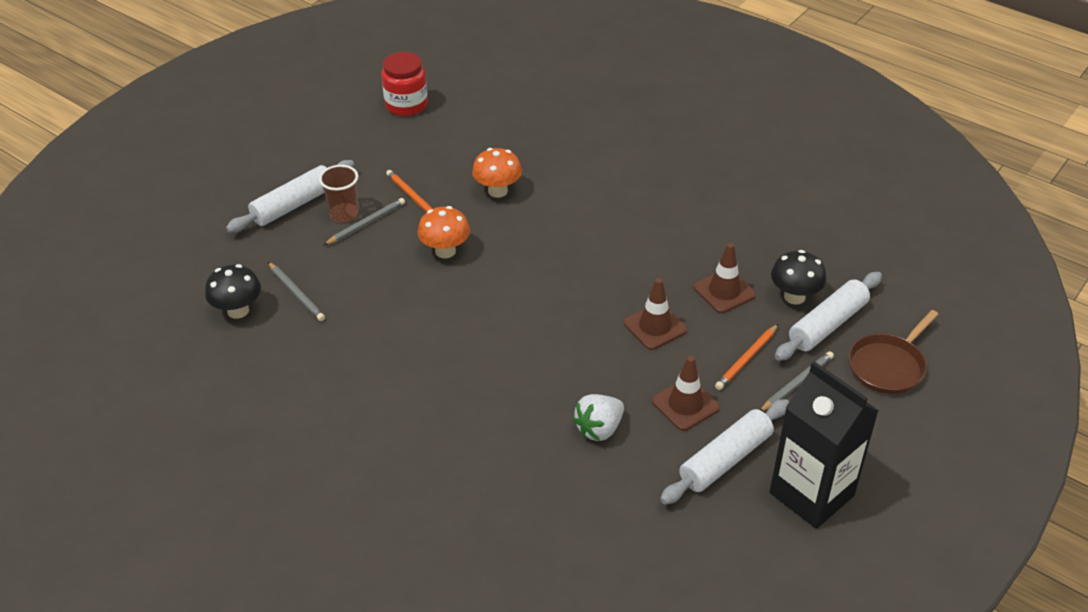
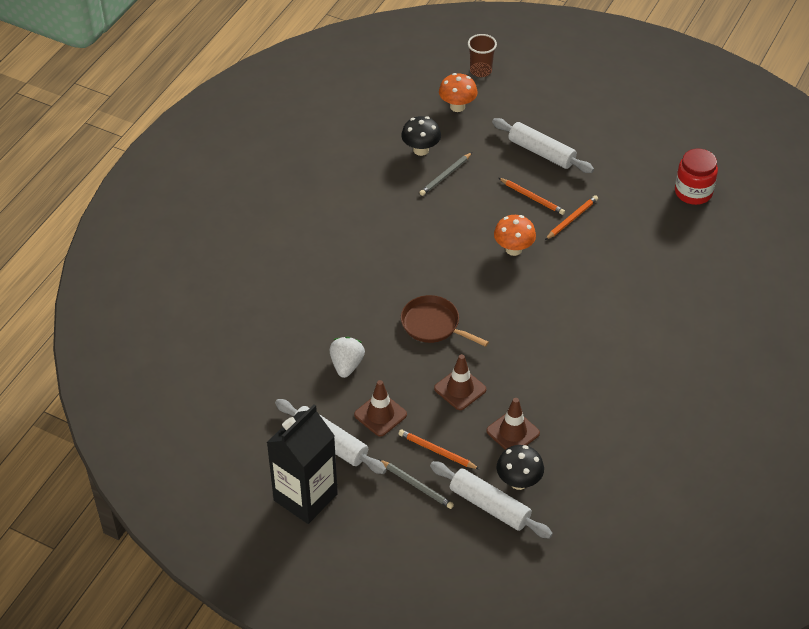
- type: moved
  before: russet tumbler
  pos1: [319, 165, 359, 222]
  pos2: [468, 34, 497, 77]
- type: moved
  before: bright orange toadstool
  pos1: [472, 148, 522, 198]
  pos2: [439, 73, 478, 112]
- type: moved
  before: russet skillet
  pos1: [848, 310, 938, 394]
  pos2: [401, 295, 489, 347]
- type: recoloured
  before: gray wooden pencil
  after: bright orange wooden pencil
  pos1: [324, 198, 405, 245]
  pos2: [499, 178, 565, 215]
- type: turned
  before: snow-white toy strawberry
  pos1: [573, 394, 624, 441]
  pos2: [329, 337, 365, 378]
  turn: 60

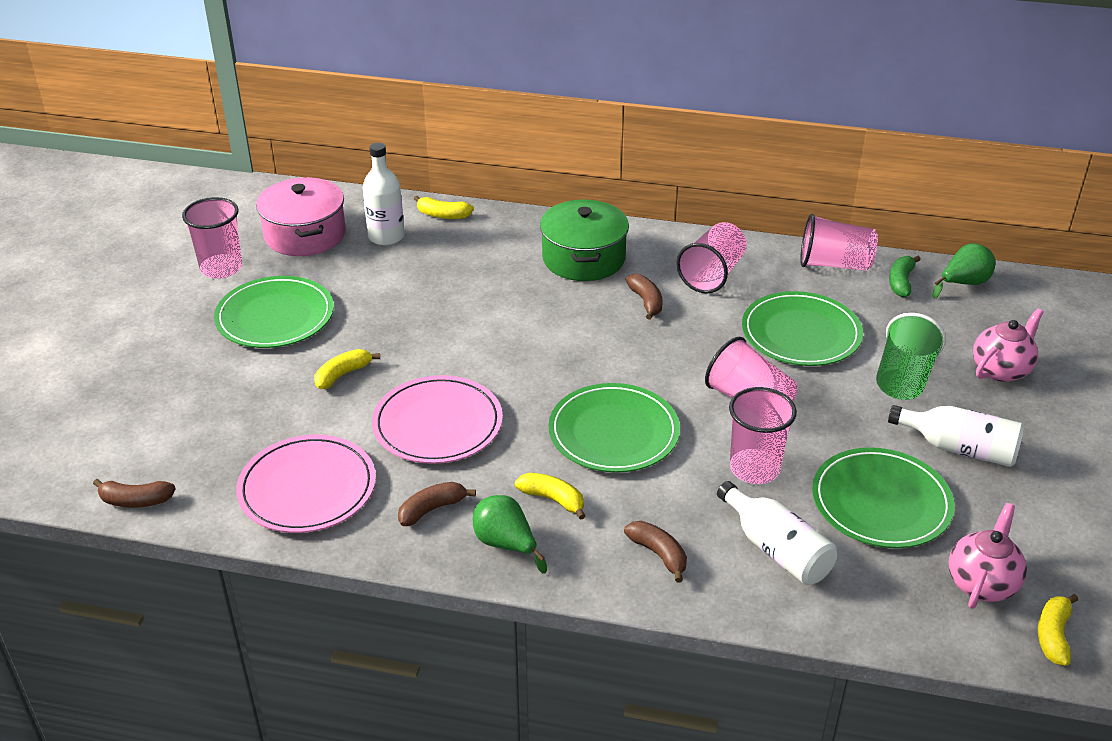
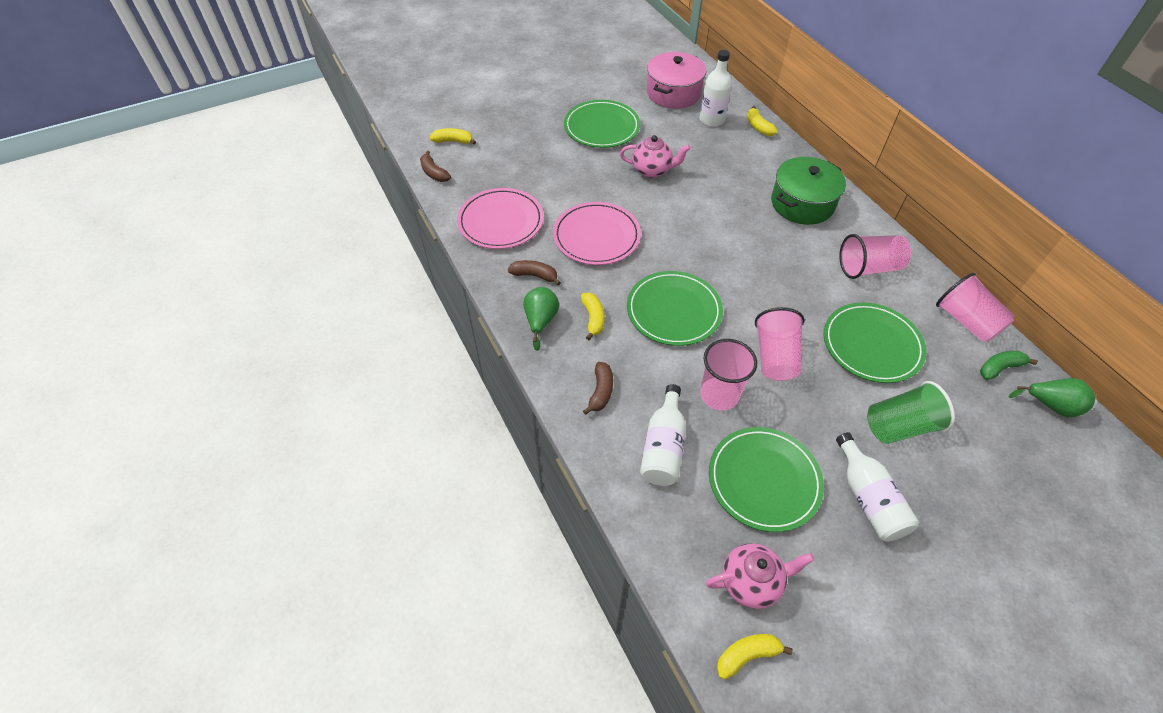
- type: removed
  before: rosy tumbler
  pos1: [182, 197, 242, 279]
- type: removed
  before: russet banana
  pos1: [626, 274, 663, 320]
- type: moved
  before: yellow banana
  pos1: [314, 349, 380, 389]
  pos2: [429, 128, 476, 144]
- type: moved
  before: rosy china teapot
  pos1: [973, 308, 1044, 382]
  pos2: [620, 135, 691, 178]

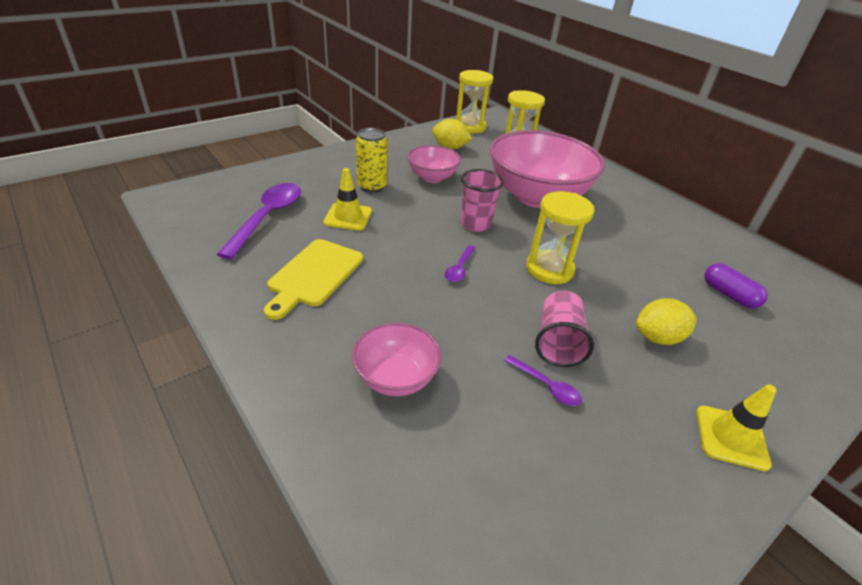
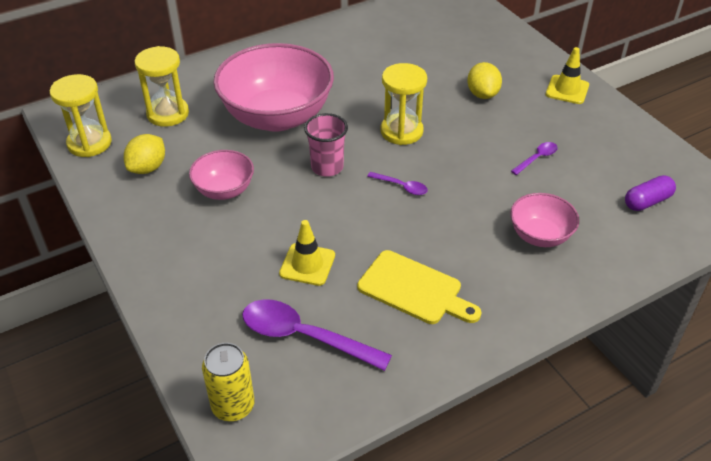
- type: removed
  before: rosy tumbler
  pos1: [535, 291, 594, 367]
- type: moved
  before: yellow soda can
  pos1: [356, 128, 388, 192]
  pos2: [202, 343, 255, 421]
- type: moved
  before: violet pill
  pos1: [704, 263, 768, 308]
  pos2: [625, 175, 676, 211]

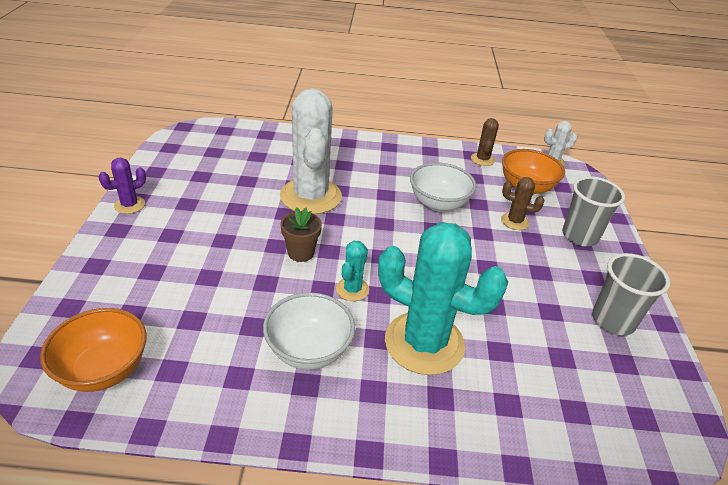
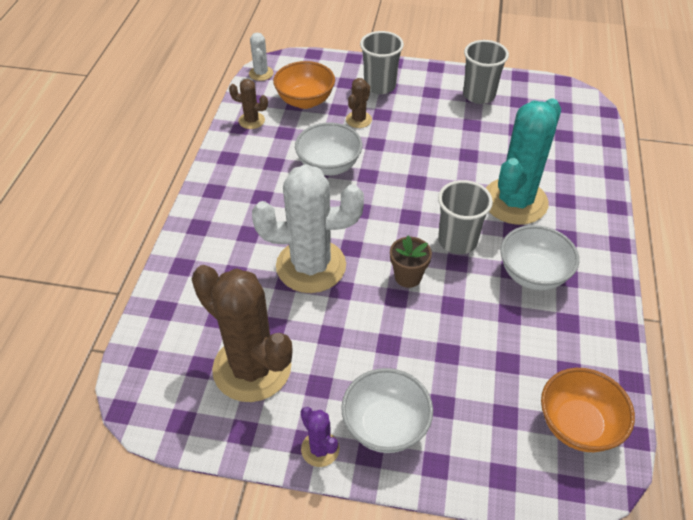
- type: added
  after: russet cactus
  pos2: [192, 265, 292, 402]
- type: added
  after: snow-white deep dish
  pos2: [341, 368, 433, 453]
- type: replaced
  before: teal cactus
  after: gray tumbler
  pos1: [336, 241, 369, 301]
  pos2: [438, 180, 493, 254]

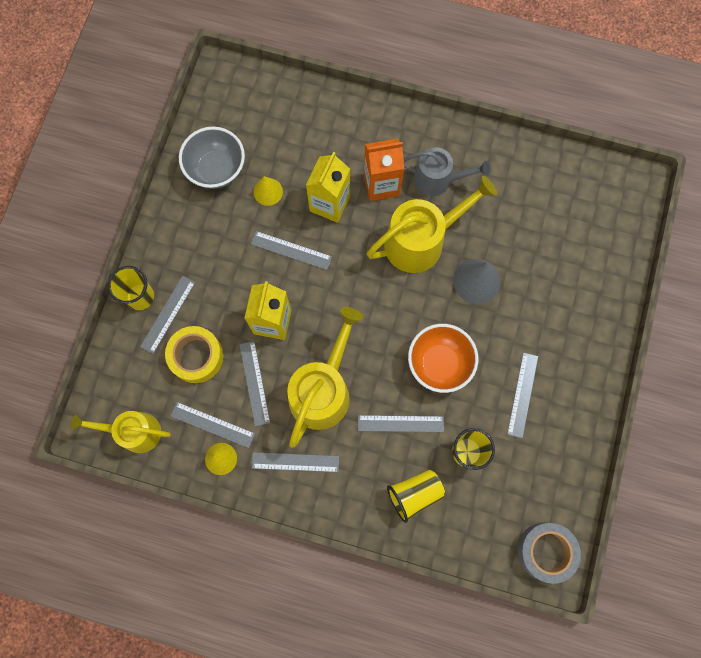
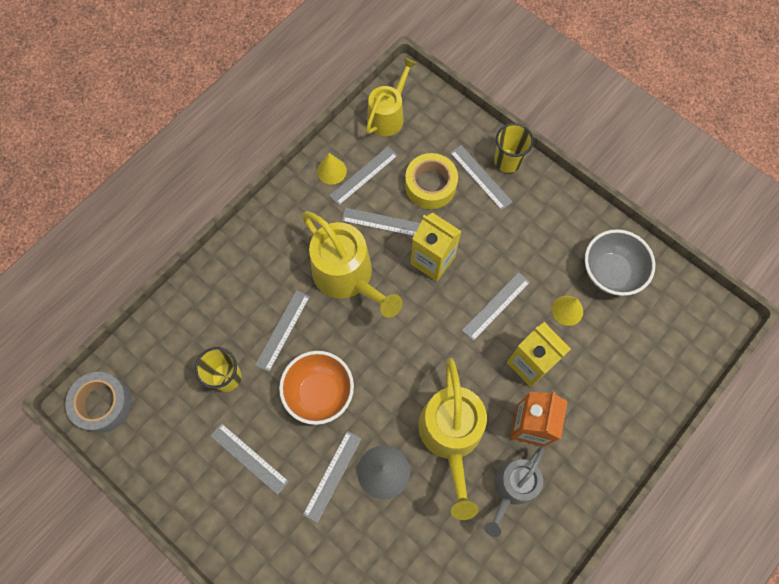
- type: removed
  before: yellow tumbler
  pos1: [387, 470, 445, 523]
- type: moved
  before: gray straightedge
  pos1: [252, 452, 339, 472]
  pos2: [303, 431, 362, 523]

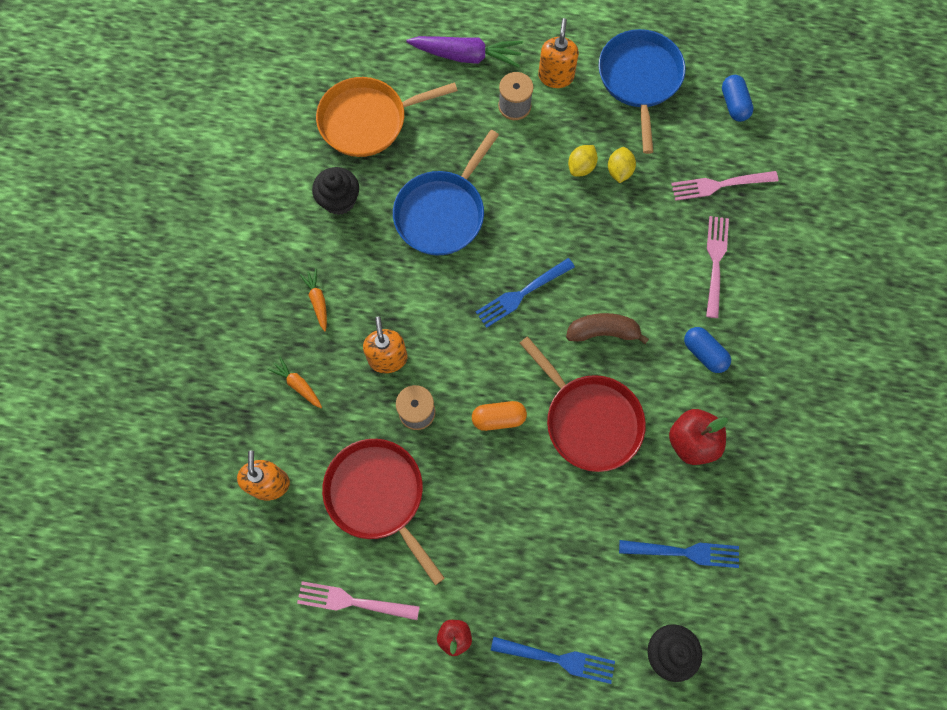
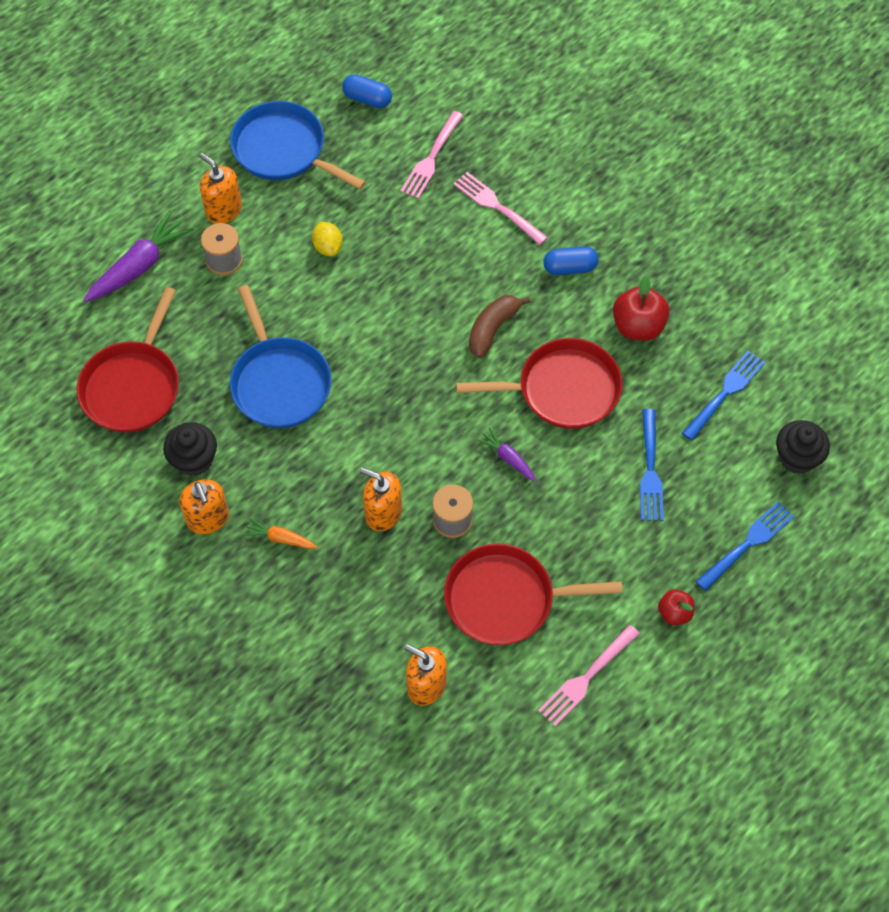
- type: removed
  before: bright orange root vegetable
  pos1: [268, 356, 322, 408]
- type: removed
  before: yellow lemon
  pos1: [608, 147, 636, 183]
- type: added
  after: bright orange pump bottle
  pos2: [179, 479, 229, 534]
- type: moved
  before: cobalt table fork
  pos1: [476, 258, 575, 328]
  pos2: [640, 409, 664, 521]
- type: replaced
  before: bright orange pill
  after: violet root vegetable
  pos1: [472, 401, 527, 431]
  pos2: [477, 428, 537, 481]
- type: recoloured
  before: bright orange skillet
  after: red skillet
  pos1: [316, 77, 458, 157]
  pos2: [77, 287, 179, 433]

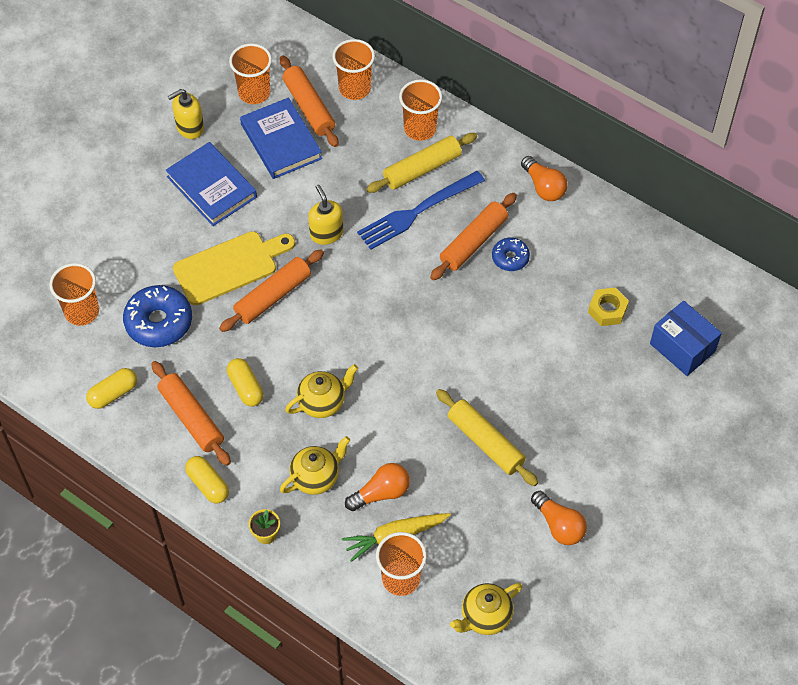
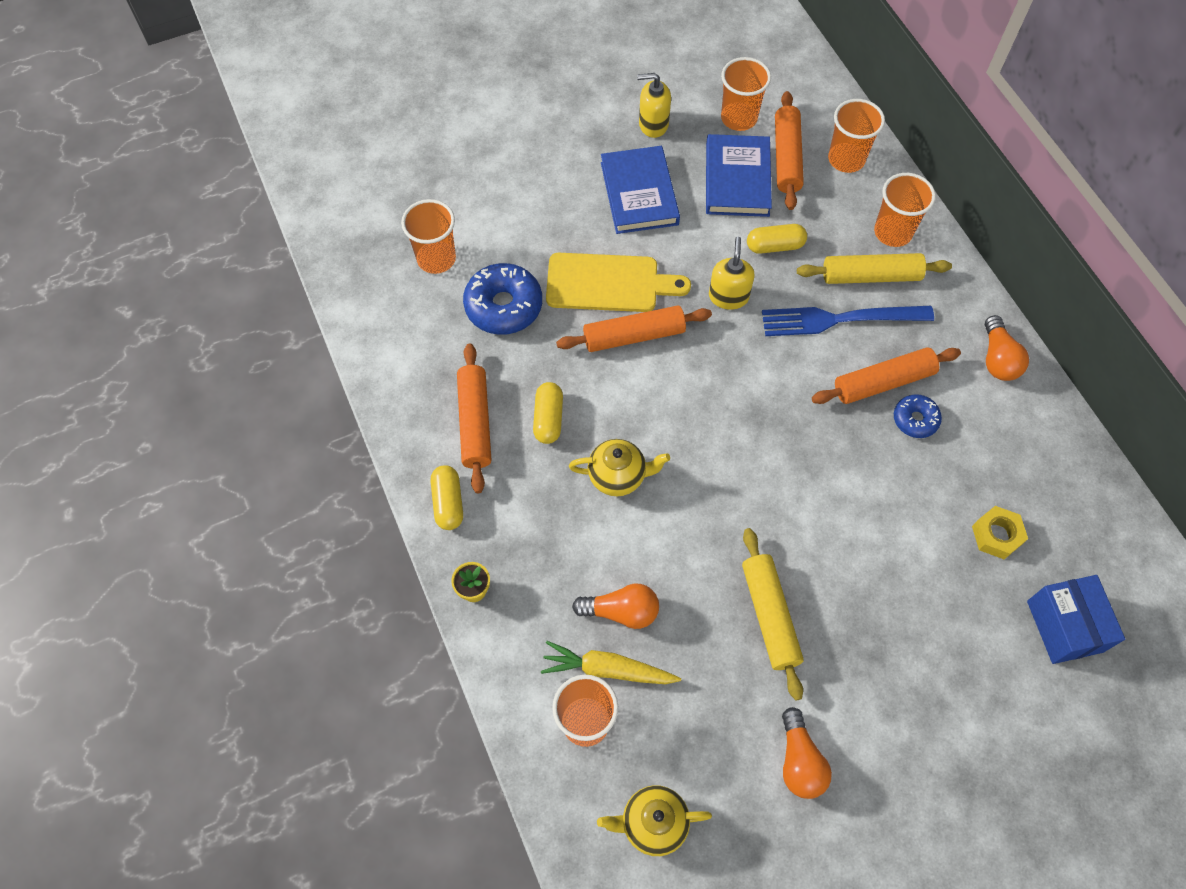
- type: removed
  before: yellow china teapot
  pos1: [280, 436, 350, 495]
- type: moved
  before: yellow pill
  pos1: [86, 368, 137, 409]
  pos2: [747, 224, 807, 254]

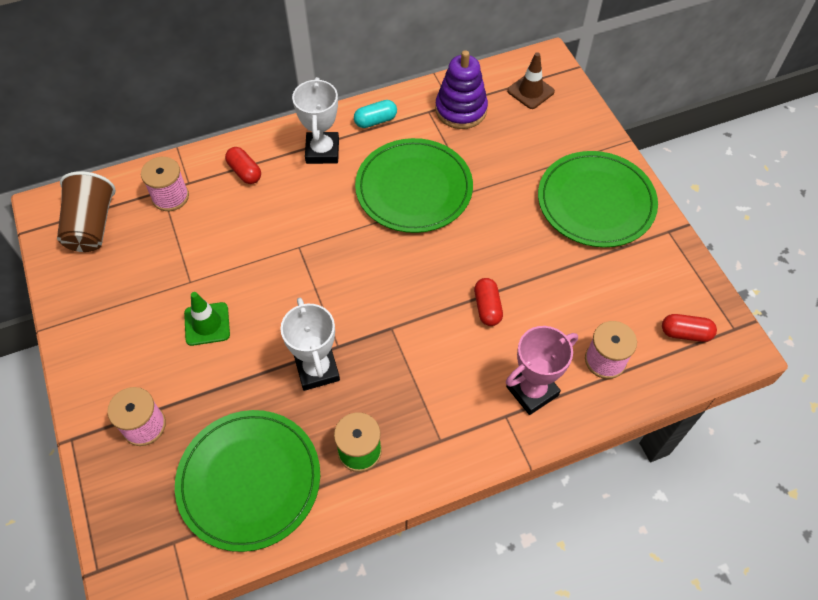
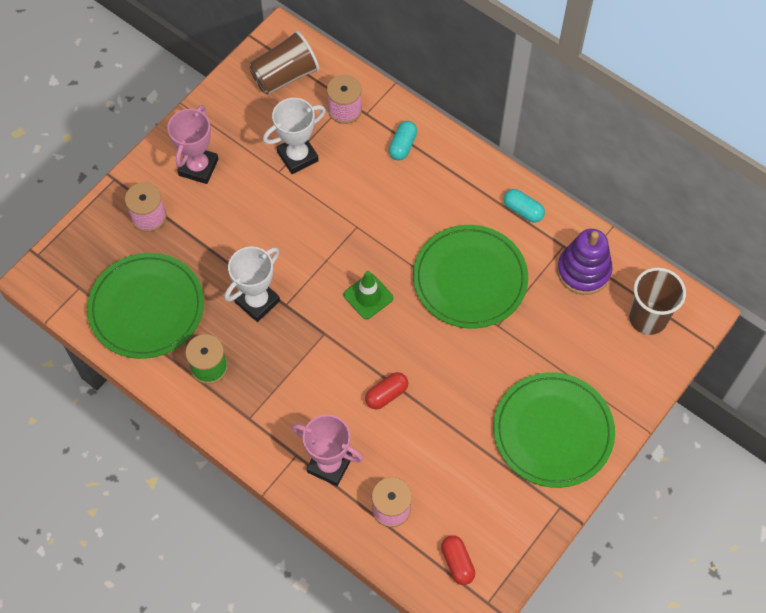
- type: added
  after: rosy award cup
  pos2: [167, 105, 218, 184]
- type: moved
  before: emerald safety cone
  pos1: [184, 292, 230, 346]
  pos2: [343, 271, 393, 319]
- type: moved
  before: snow-white award cup
  pos1: [292, 77, 339, 164]
  pos2: [263, 98, 326, 174]
- type: replaced
  before: russet safety cone
  after: russet tumbler
  pos1: [507, 52, 555, 109]
  pos2: [629, 267, 686, 335]
- type: recoloured
  before: red pill
  after: teal pill
  pos1: [225, 147, 261, 184]
  pos2: [389, 121, 417, 161]

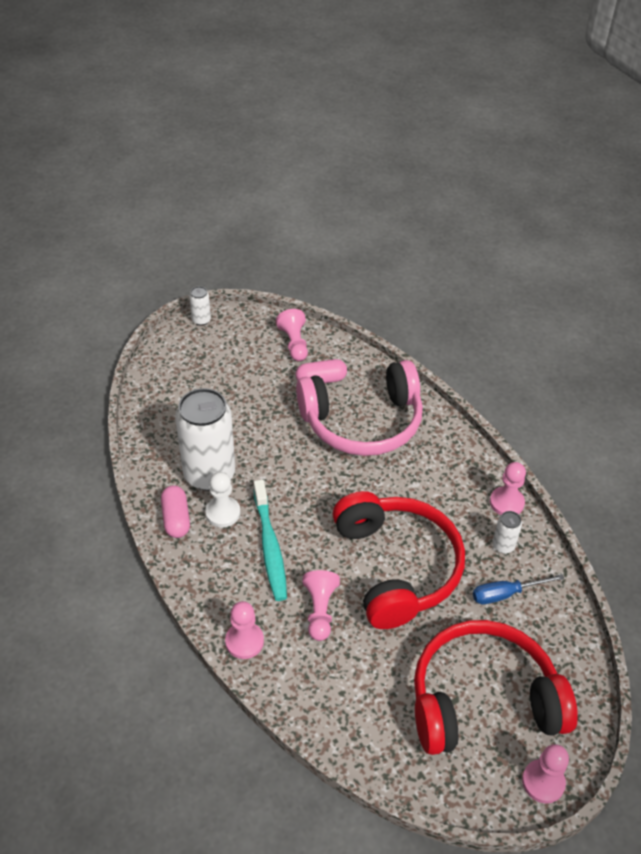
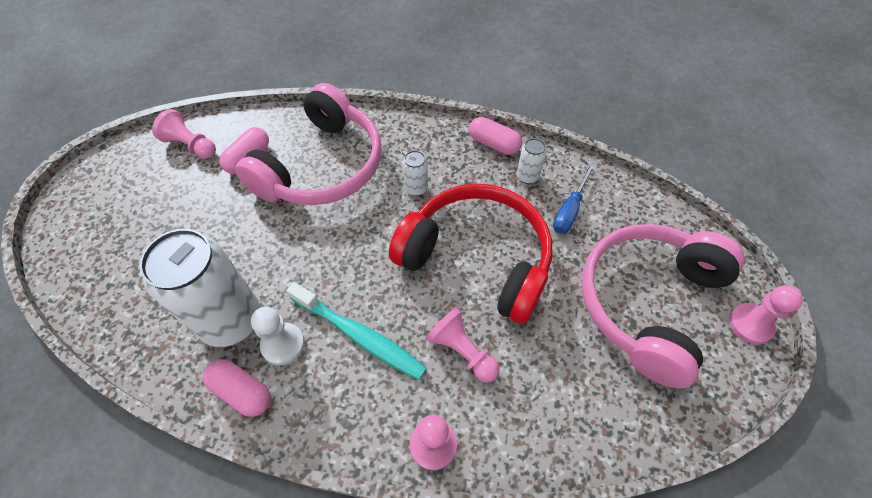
- type: moved
  before: snow-white soda can
  pos1: [189, 286, 211, 326]
  pos2: [403, 150, 428, 196]
- type: replaced
  before: rosy game pawn
  after: rosy pill
  pos1: [490, 462, 526, 515]
  pos2: [469, 117, 522, 155]
- type: recoloured
  before: red headset
  after: rosy headset
  pos1: [414, 620, 578, 755]
  pos2: [582, 224, 745, 389]

